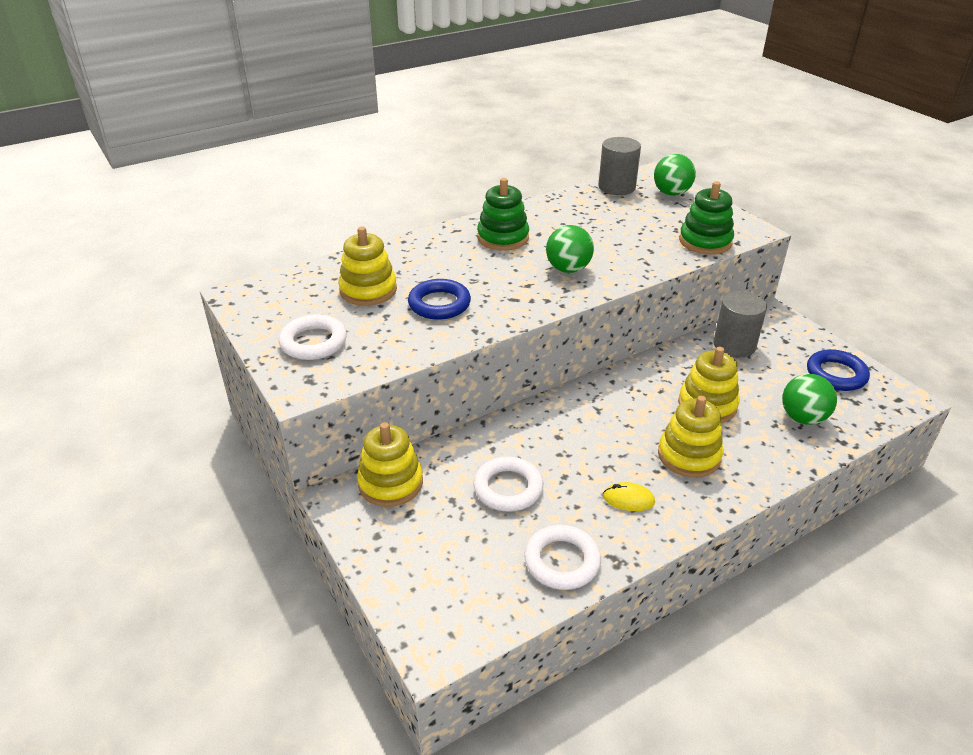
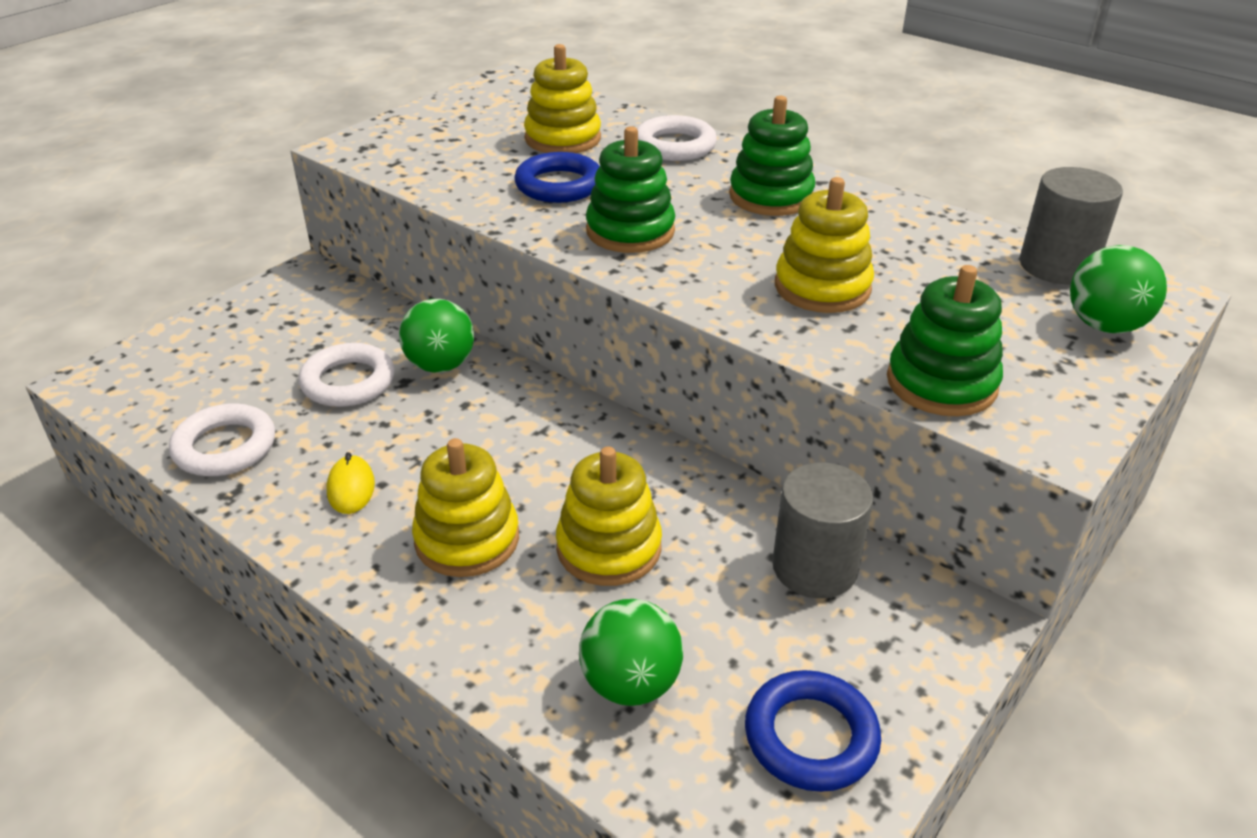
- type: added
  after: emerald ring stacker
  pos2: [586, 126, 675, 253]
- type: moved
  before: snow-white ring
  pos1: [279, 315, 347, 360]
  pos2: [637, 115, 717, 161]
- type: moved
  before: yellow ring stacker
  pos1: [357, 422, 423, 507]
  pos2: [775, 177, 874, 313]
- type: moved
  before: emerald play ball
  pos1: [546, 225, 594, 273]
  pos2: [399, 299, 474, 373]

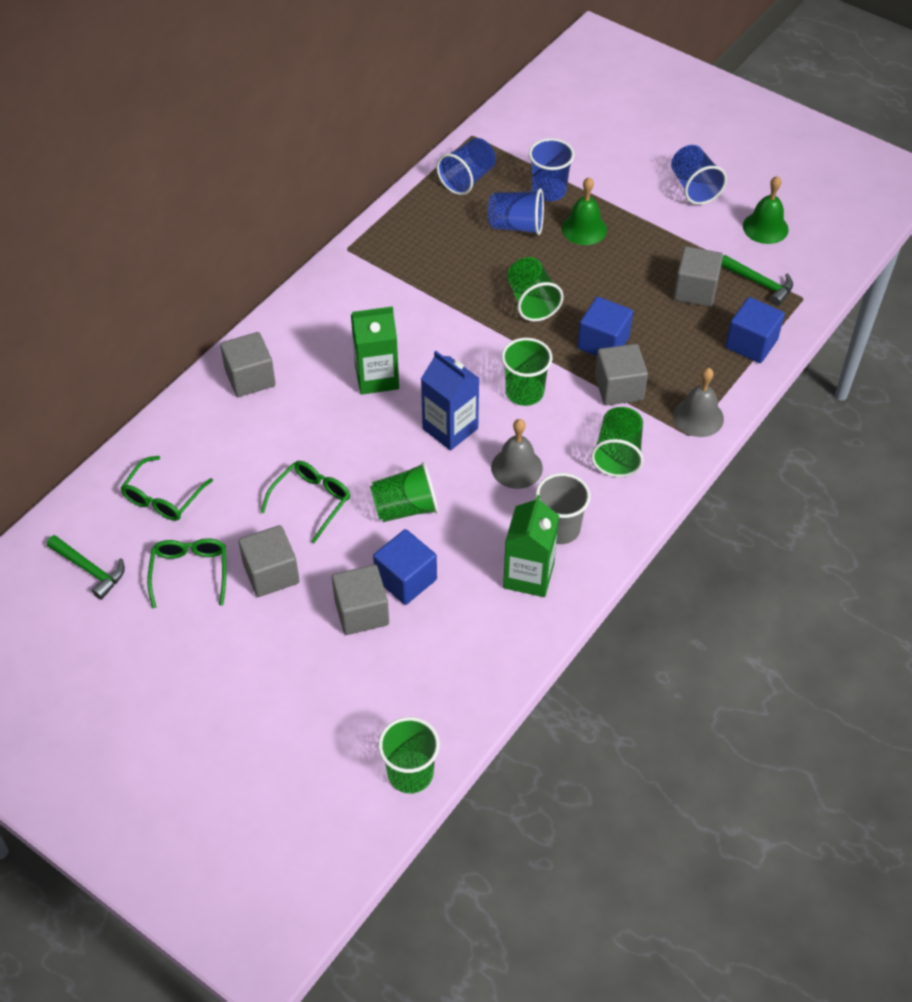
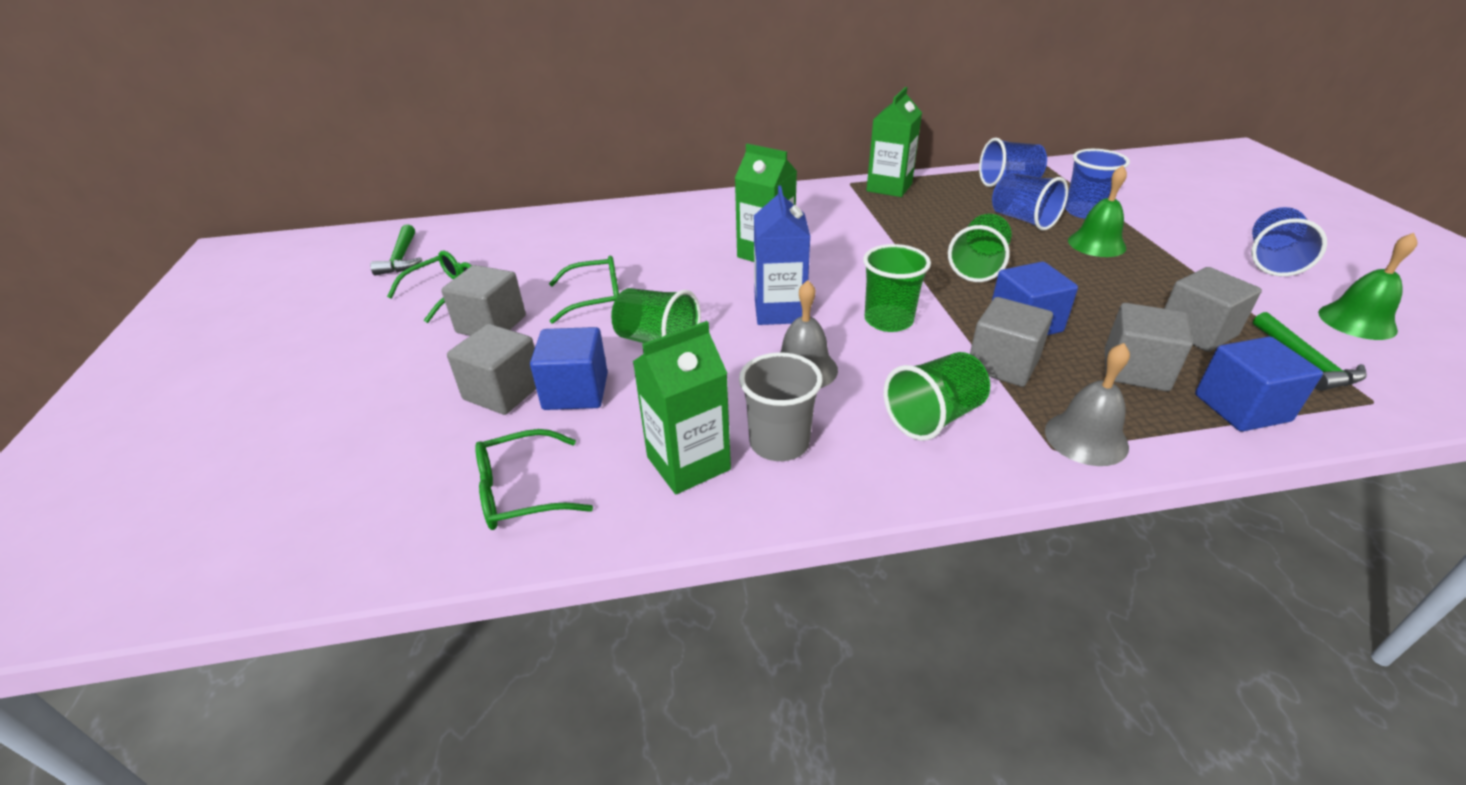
- type: removed
  before: emerald tumbler
  pos1: [378, 717, 440, 794]
- type: added
  after: emerald milk carton
  pos2: [866, 87, 922, 197]
- type: moved
  before: emerald spectacles
  pos1: [121, 456, 213, 521]
  pos2: [475, 429, 593, 530]
- type: moved
  before: gray solid cube
  pos1: [220, 332, 276, 397]
  pos2: [1105, 303, 1193, 391]

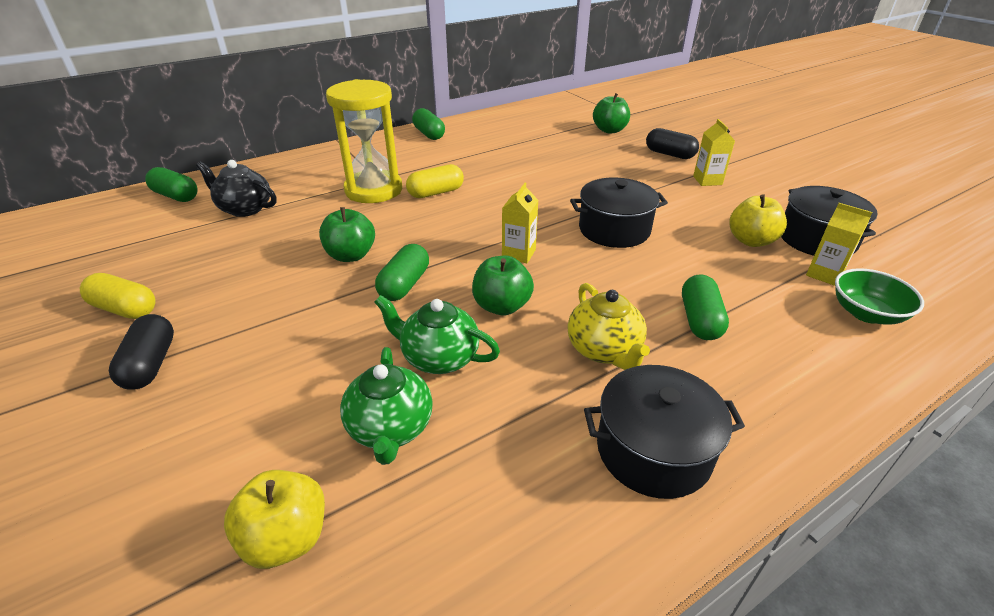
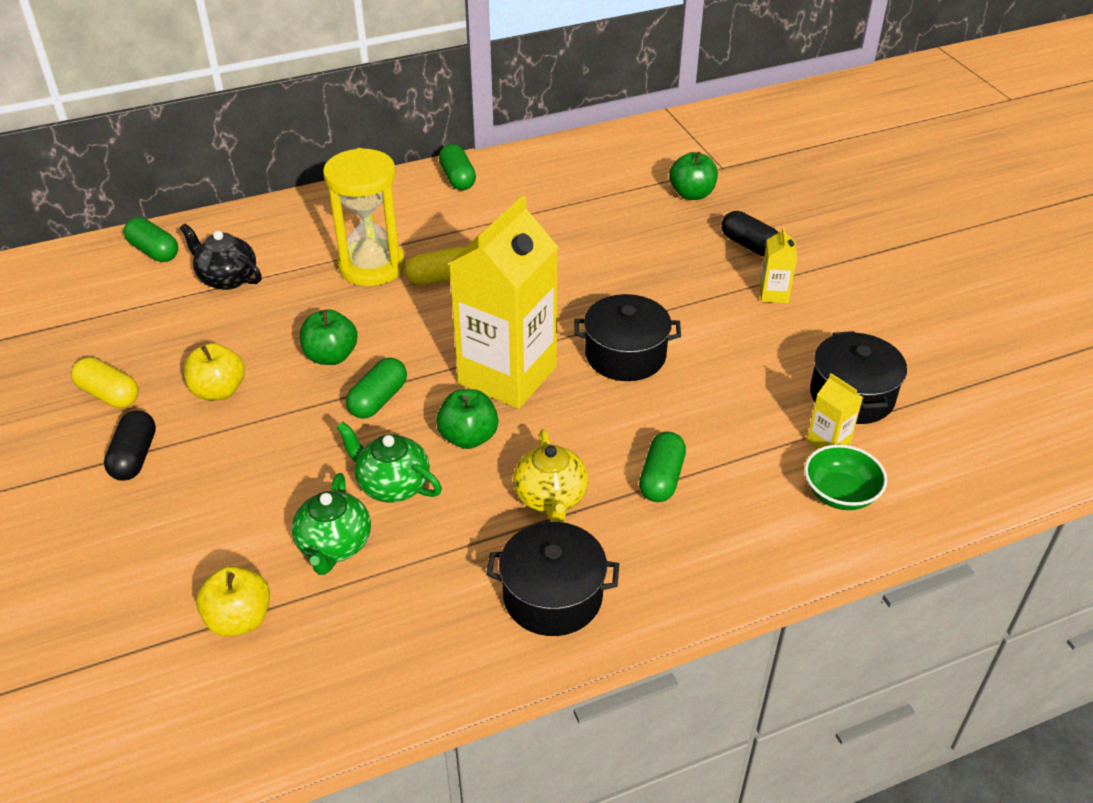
- type: moved
  before: yellow apple
  pos1: [730, 194, 787, 247]
  pos2: [184, 343, 245, 400]
- type: resized
  before: yellow milk carton
  pos1: [502, 183, 538, 263]
  pos2: [448, 196, 558, 409]
  scale: 2.46

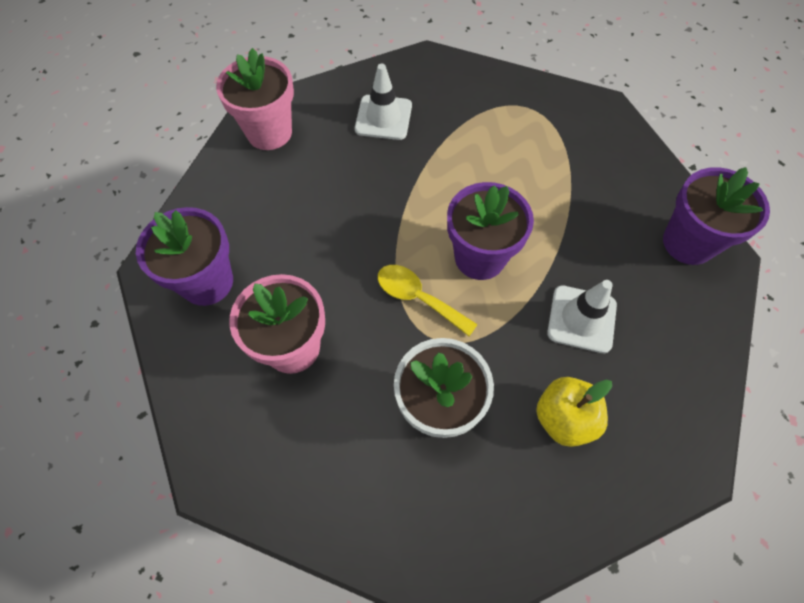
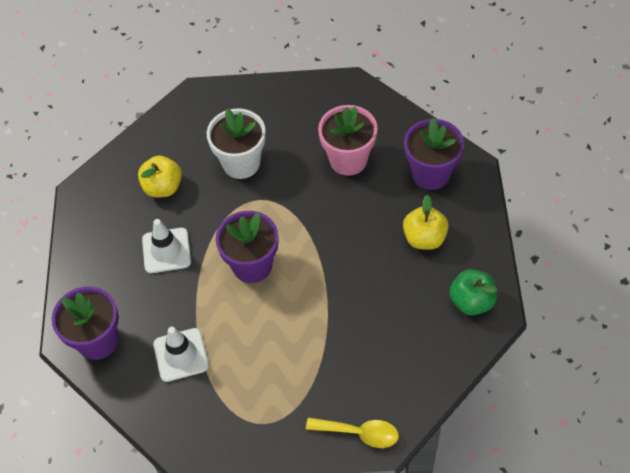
- type: added
  after: yellow apple
  pos2: [403, 195, 449, 250]
- type: moved
  before: snow-white safety cone
  pos1: [355, 64, 412, 140]
  pos2: [153, 327, 209, 382]
- type: moved
  before: yellow spoon
  pos1: [378, 265, 478, 336]
  pos2: [306, 417, 399, 448]
- type: replaced
  before: rosy flower pot
  after: emerald apple
  pos1: [216, 48, 294, 150]
  pos2: [449, 269, 497, 315]

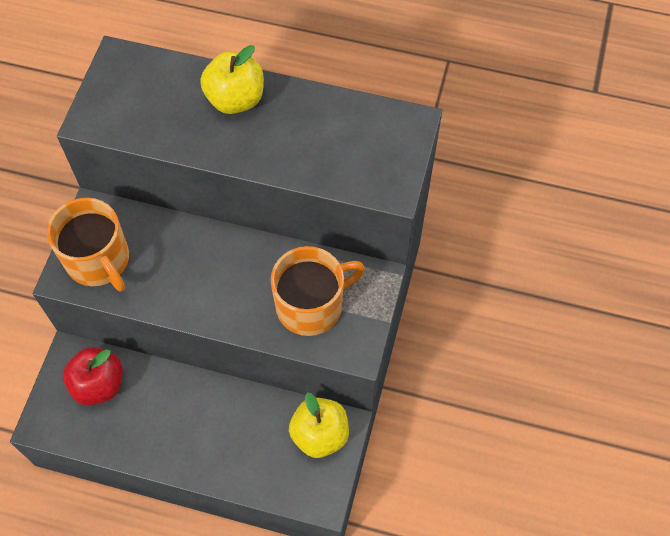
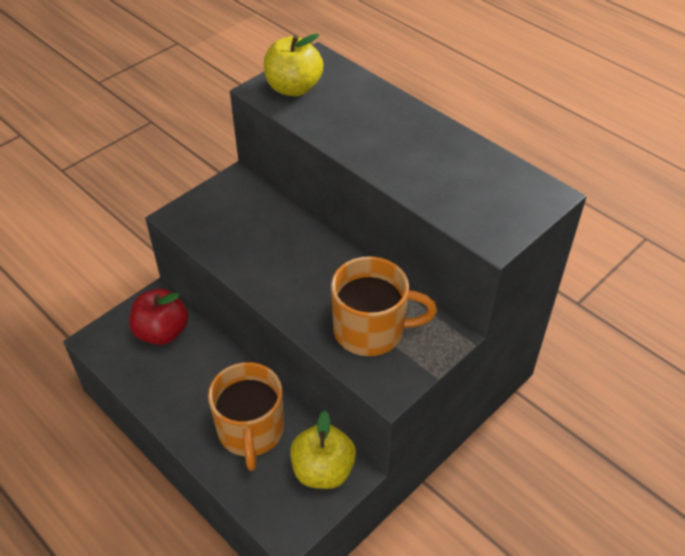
- type: moved
  before: bright orange coffee mug
  pos1: [47, 198, 129, 292]
  pos2: [208, 362, 284, 471]
- type: moved
  before: yellow apple
  pos1: [200, 45, 264, 114]
  pos2: [264, 33, 323, 96]

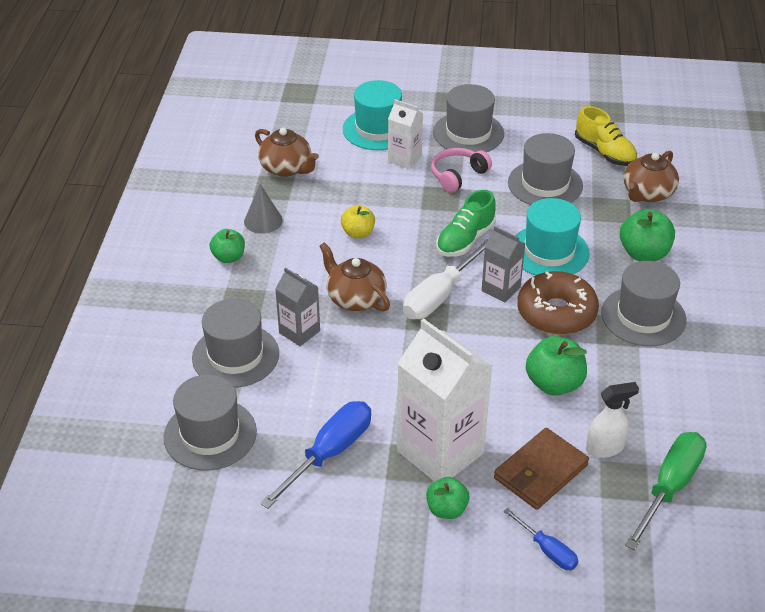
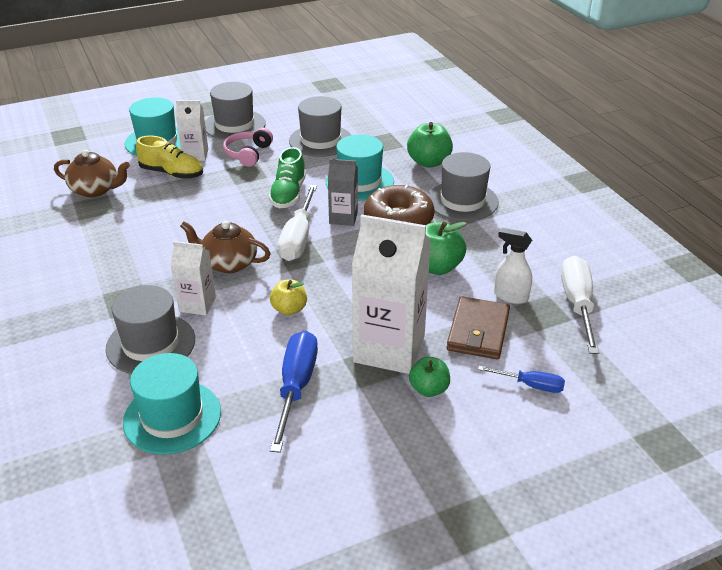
- type: removed
  before: emerald apple
  pos1: [210, 229, 245, 263]
- type: removed
  before: gray solid cone
  pos1: [244, 184, 283, 234]
- type: removed
  before: russet china teapot
  pos1: [624, 151, 679, 202]
- type: moved
  before: yellow apple
  pos1: [341, 205, 375, 238]
  pos2: [270, 280, 307, 316]
- type: moved
  before: yellow lace-up shoe
  pos1: [575, 106, 637, 166]
  pos2: [136, 136, 203, 179]
- type: recoloured
  before: gray tall hat
  after: teal tall hat
  pos1: [164, 375, 257, 471]
  pos2: [123, 353, 221, 455]
- type: recoloured
  before: gray milk carton
  after: snow-white milk carton
  pos1: [275, 267, 320, 346]
  pos2: [170, 241, 216, 315]
- type: recoloured
  before: emerald flat screwdriver
  after: snow-white flat screwdriver
  pos1: [625, 432, 707, 550]
  pos2: [561, 256, 599, 354]
- type: turned
  before: snow-white spray cleaner
  pos1: [586, 382, 639, 458]
  pos2: [494, 228, 532, 304]
  turn: -105

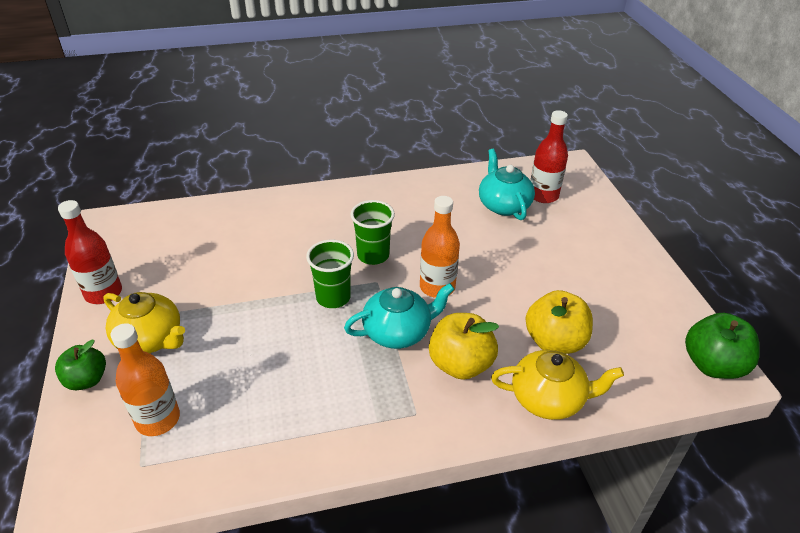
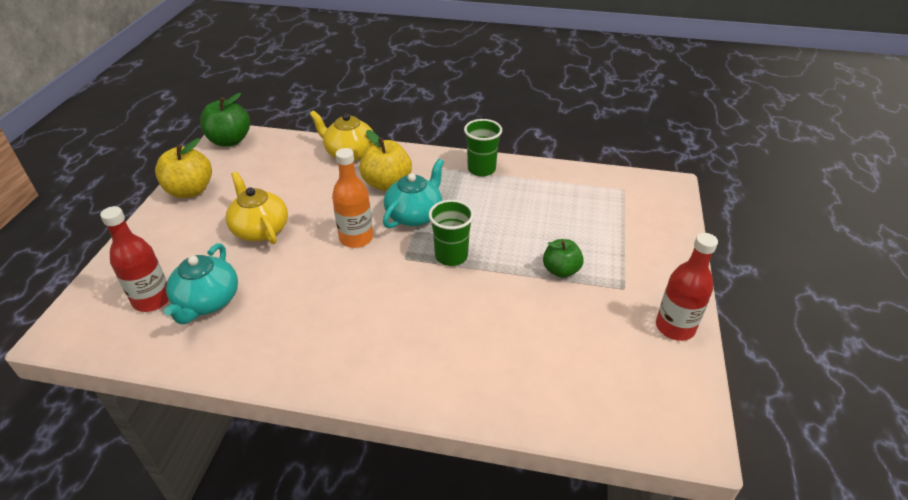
- type: removed
  before: bright orange bottle
  pos1: [111, 323, 180, 436]
- type: moved
  before: emerald apple
  pos1: [55, 340, 106, 390]
  pos2: [543, 239, 584, 278]
- type: moved
  before: yellow china teapot
  pos1: [103, 292, 185, 353]
  pos2: [226, 172, 288, 244]
- type: moved
  before: emerald tumbler
  pos1: [351, 200, 395, 265]
  pos2: [464, 119, 502, 177]
- type: moved
  before: yellow apple
  pos1: [526, 290, 593, 354]
  pos2: [155, 138, 212, 198]
- type: turned
  before: teal china teapot
  pos1: [344, 283, 454, 349]
  pos2: [383, 159, 444, 228]
  turn: 120

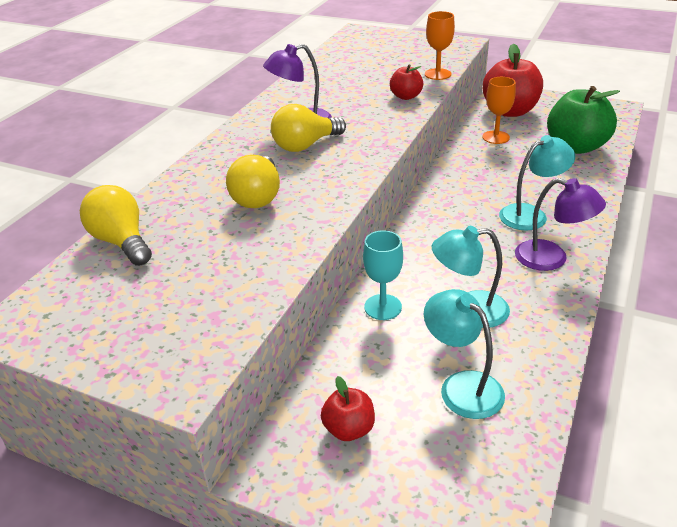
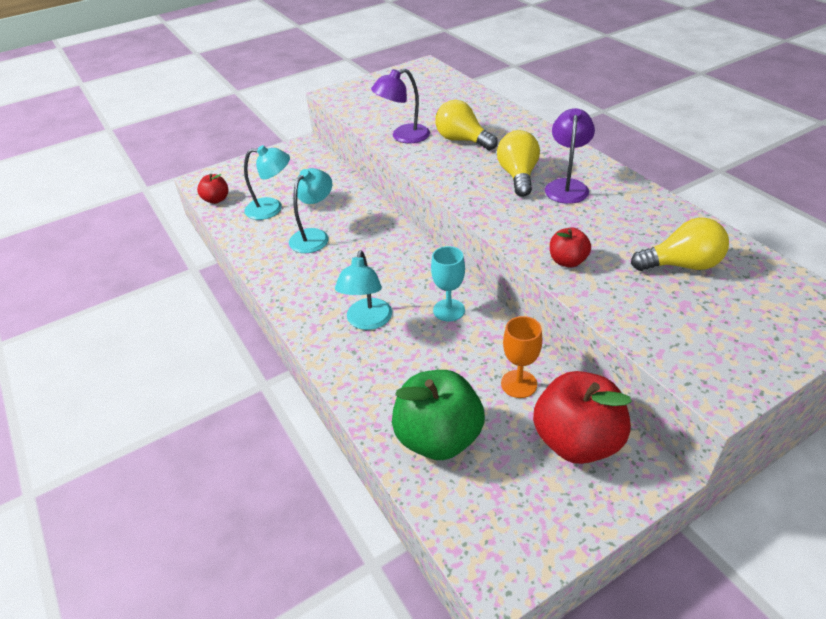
- type: removed
  before: bright orange wine glass
  pos1: [425, 11, 455, 80]
- type: moved
  before: yellow bulb
  pos1: [80, 185, 152, 266]
  pos2: [631, 218, 729, 271]
- type: moved
  before: red apple
  pos1: [321, 376, 375, 441]
  pos2: [197, 174, 228, 204]
- type: moved
  before: teal wine glass
  pos1: [363, 230, 403, 320]
  pos2: [431, 246, 465, 322]
- type: moved
  before: violet lamp
  pos1: [515, 178, 606, 271]
  pos2: [371, 69, 430, 143]

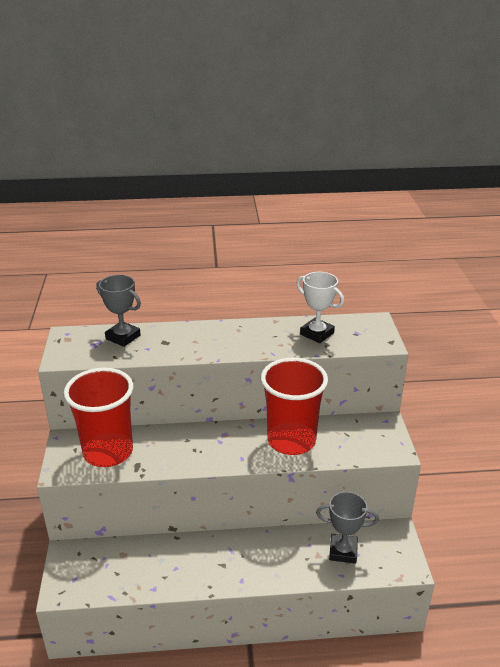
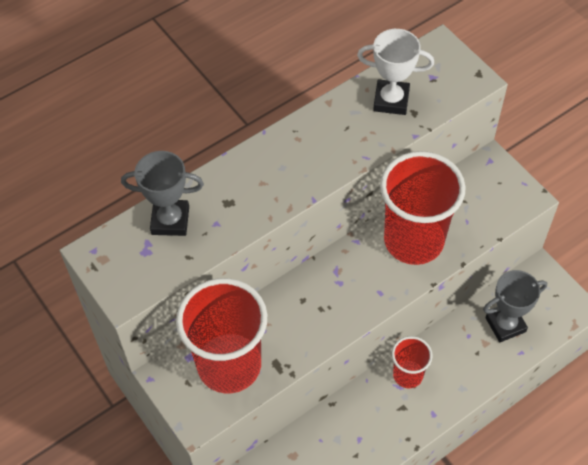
- type: added
  after: red tumbler
  pos2: [392, 336, 433, 388]

